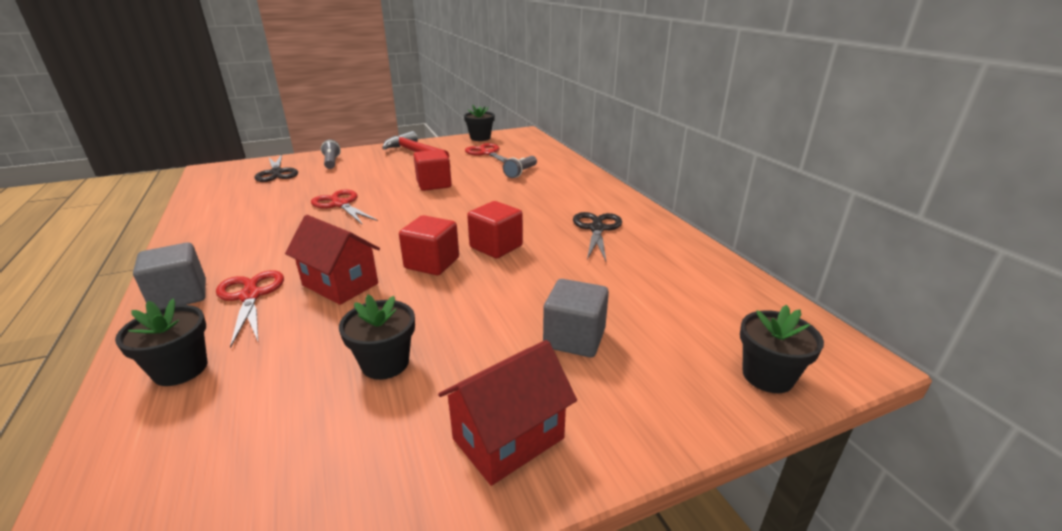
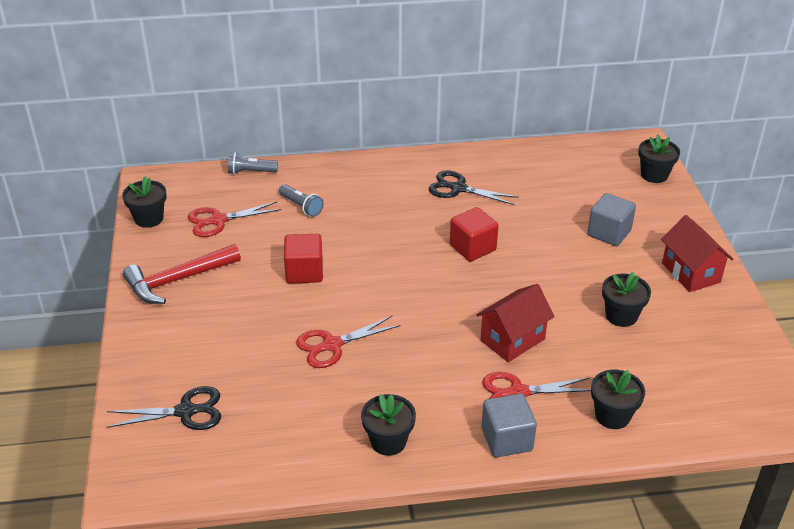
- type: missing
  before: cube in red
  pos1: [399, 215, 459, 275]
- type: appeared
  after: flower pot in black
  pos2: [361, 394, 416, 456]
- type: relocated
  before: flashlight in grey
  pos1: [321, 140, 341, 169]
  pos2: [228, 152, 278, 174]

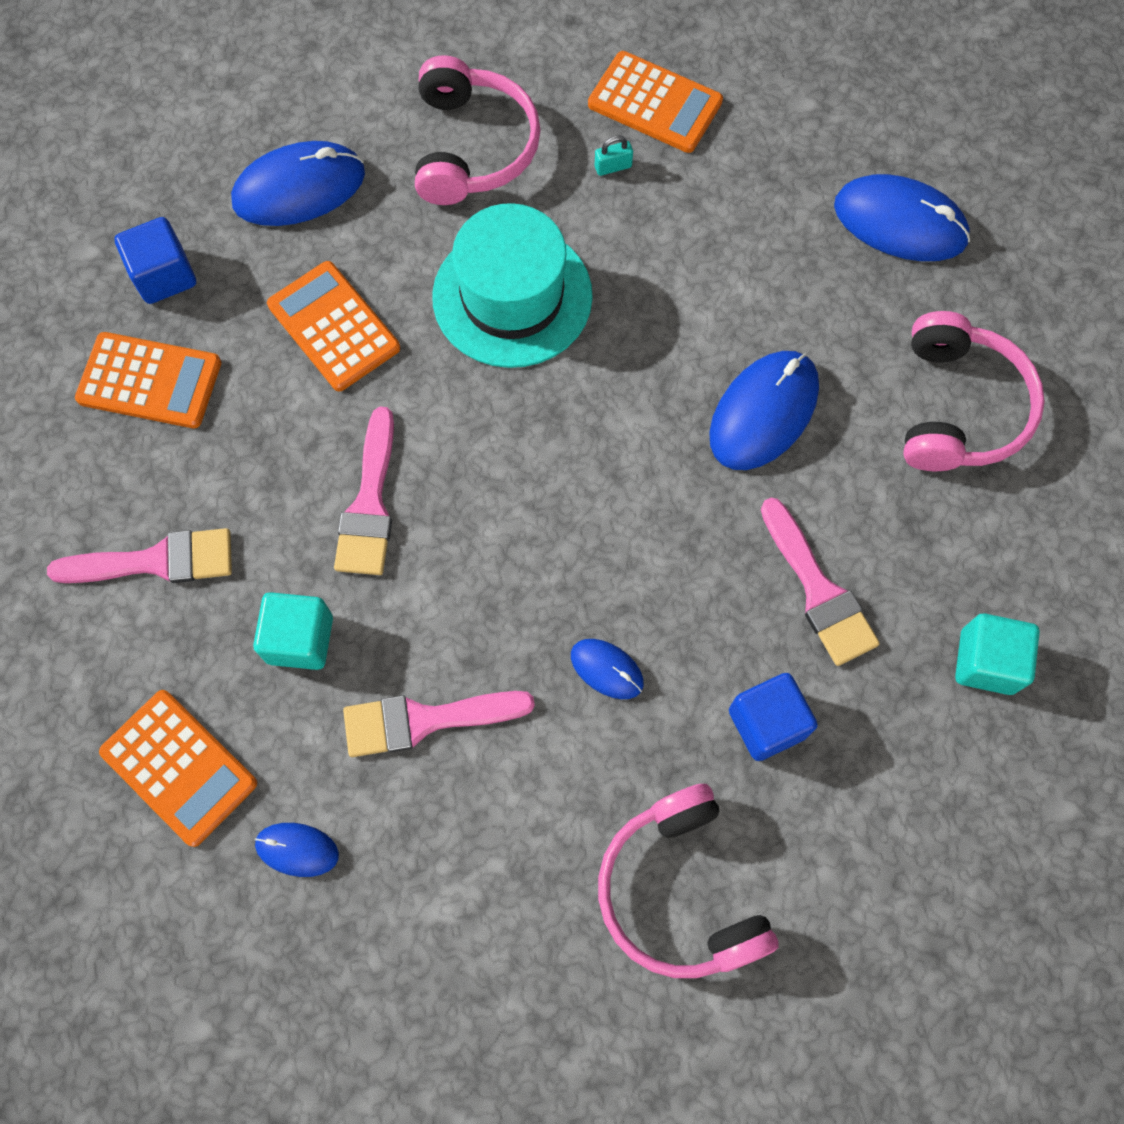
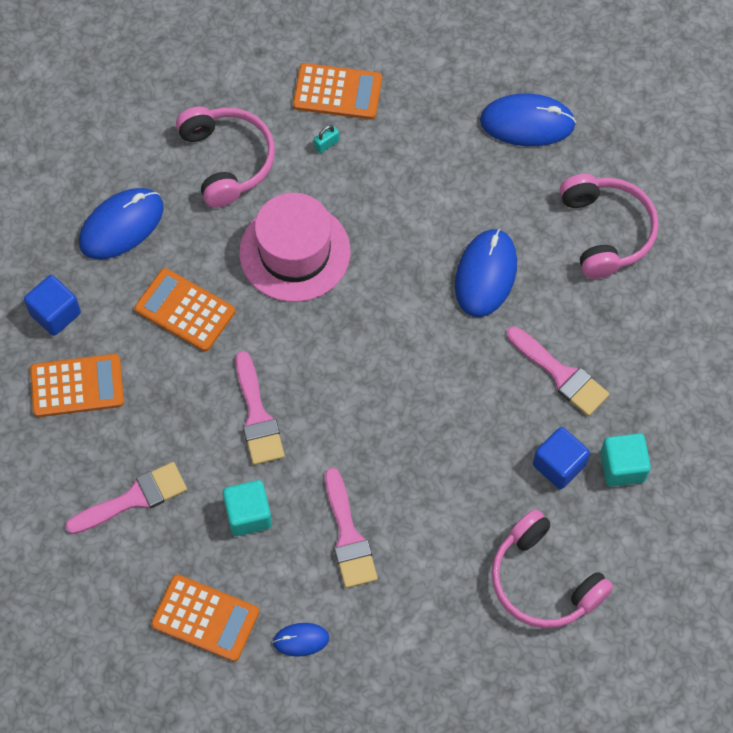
- type: missing
  before: mouse in blue
  pos1: [571, 639, 644, 699]
- type: relocated
  before: cube in turquoise
  pos1: [955, 614, 1040, 695]
  pos2: [600, 433, 651, 487]
- type: colour
  before: hat in turquoise
  after: hat in pink
  pos1: [432, 203, 593, 368]
  pos2: [239, 193, 350, 302]
- type: spun
  before: brush in pink
  pos1: [343, 691, 535, 757]
  pos2: [325, 468, 378, 588]
  turn: -75

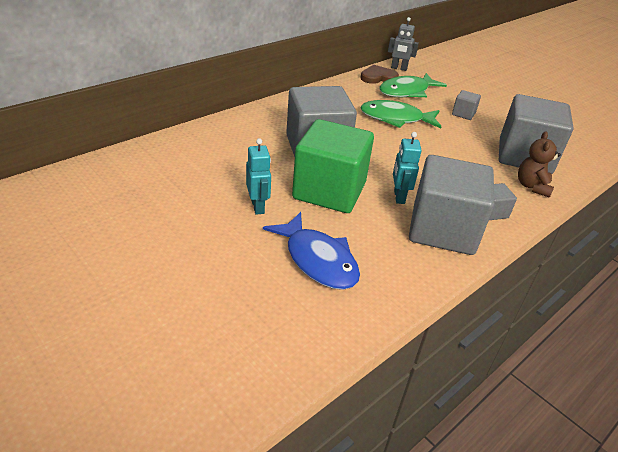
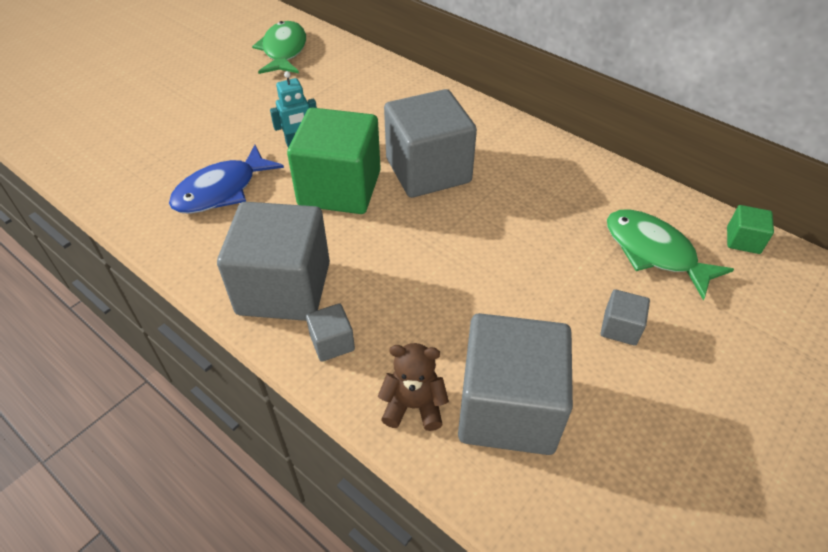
- type: missing
  before: heart in brown
  pos1: [360, 65, 399, 84]
- type: missing
  before: robot in turquoise
  pos1: [393, 132, 422, 204]
- type: relocated
  before: fish in green
  pos1: [360, 100, 442, 128]
  pos2: [252, 21, 306, 74]
- type: exchanged
  before: robot in grey
  after: cube in green
  pos1: [388, 17, 419, 71]
  pos2: [727, 205, 774, 254]

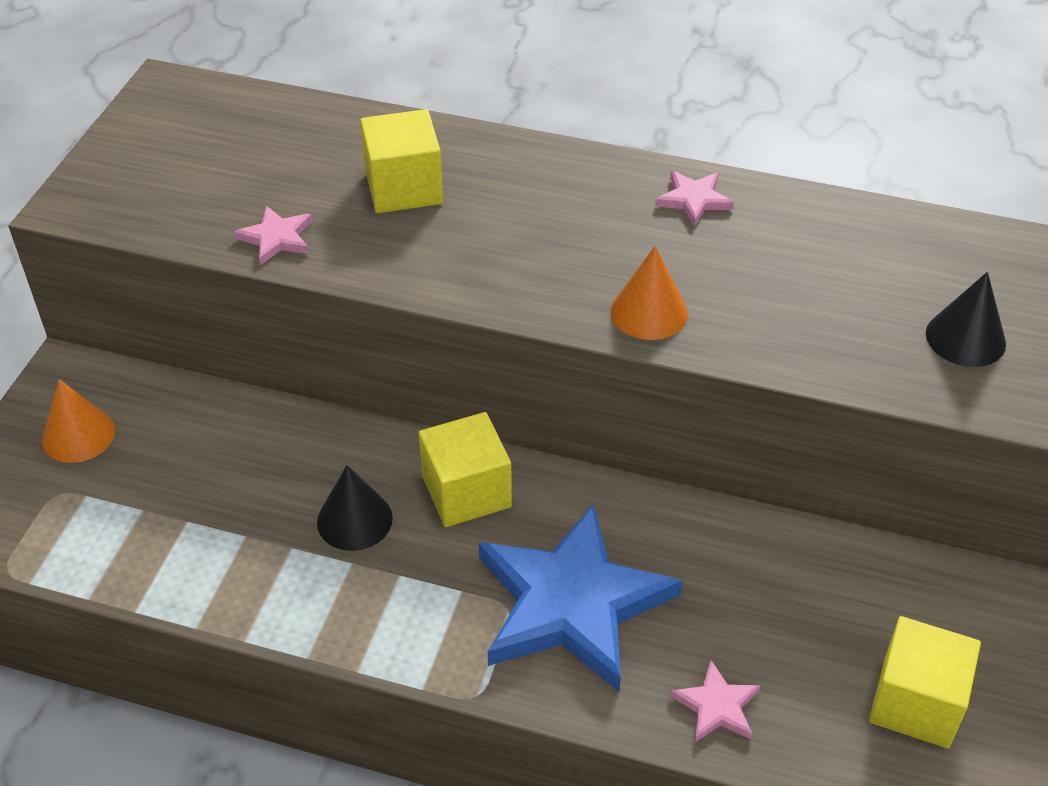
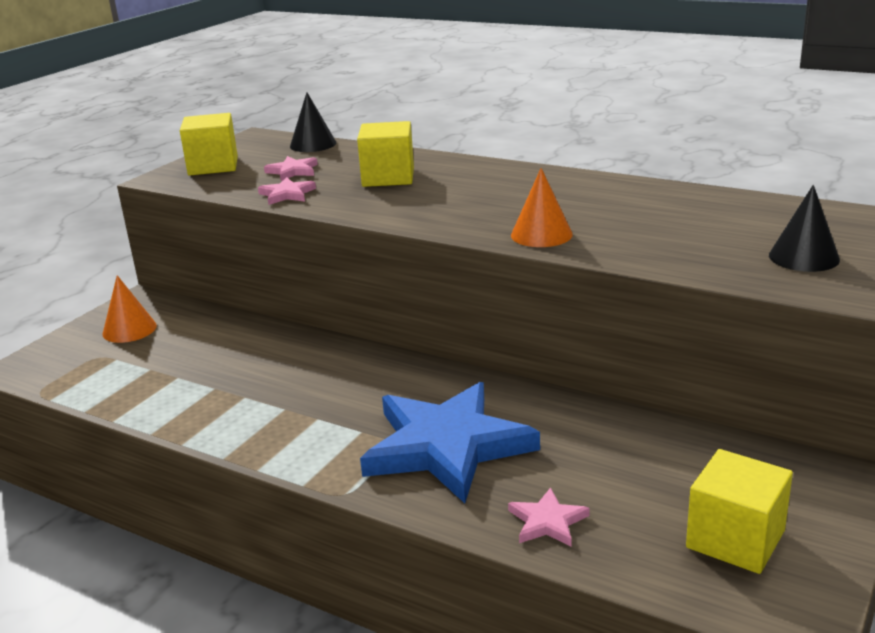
- type: relocated
  before: cone in black
  pos1: [317, 465, 393, 551]
  pos2: [290, 92, 336, 152]
- type: relocated
  before: cube in yellow
  pos1: [419, 412, 512, 527]
  pos2: [180, 113, 238, 176]
- type: relocated
  before: star in pink
  pos1: [655, 171, 734, 226]
  pos2: [264, 156, 318, 181]

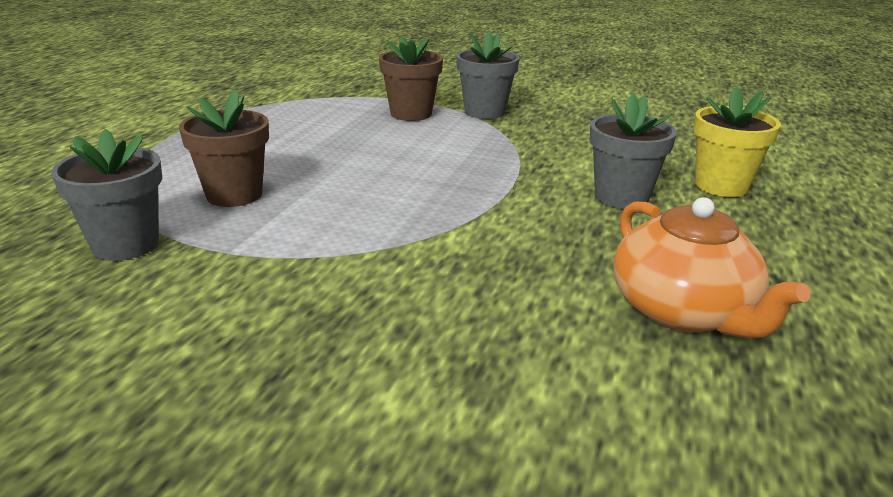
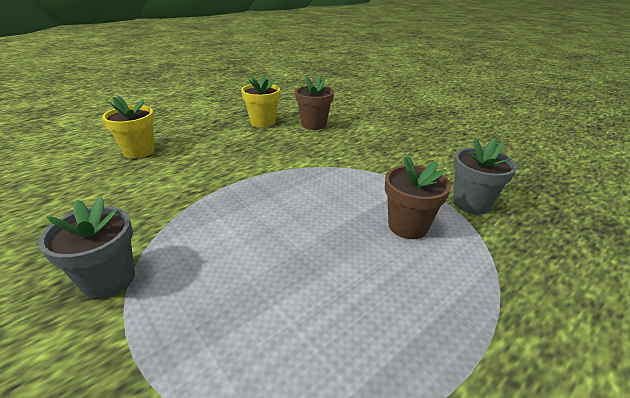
- type: missing
  before: flower pot in grey
  pos1: [590, 94, 677, 209]
- type: relocated
  before: flower pot in brown
  pos1: [379, 36, 443, 121]
  pos2: [295, 76, 334, 130]
- type: exchanged
  before: teapot in orange
  after: flower pot in yellow
  pos1: [613, 197, 810, 339]
  pos2: [241, 76, 280, 127]

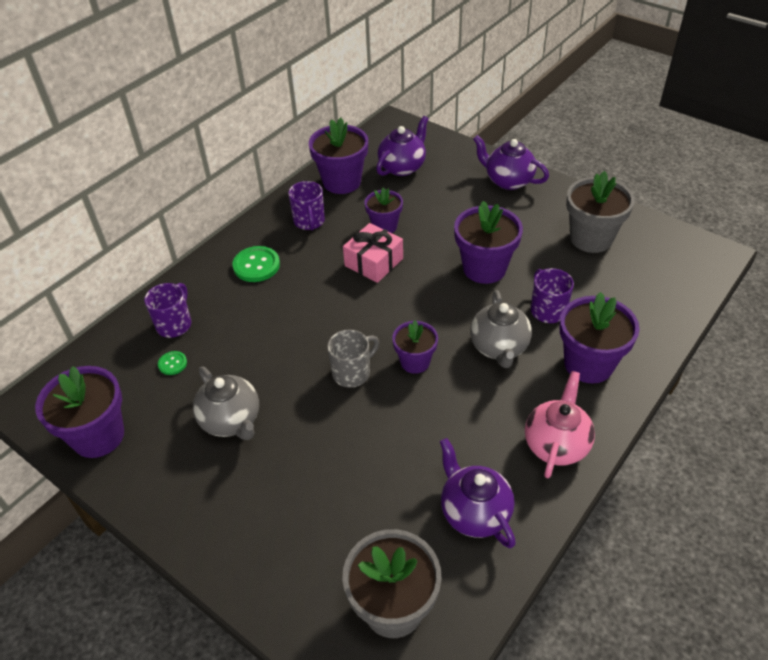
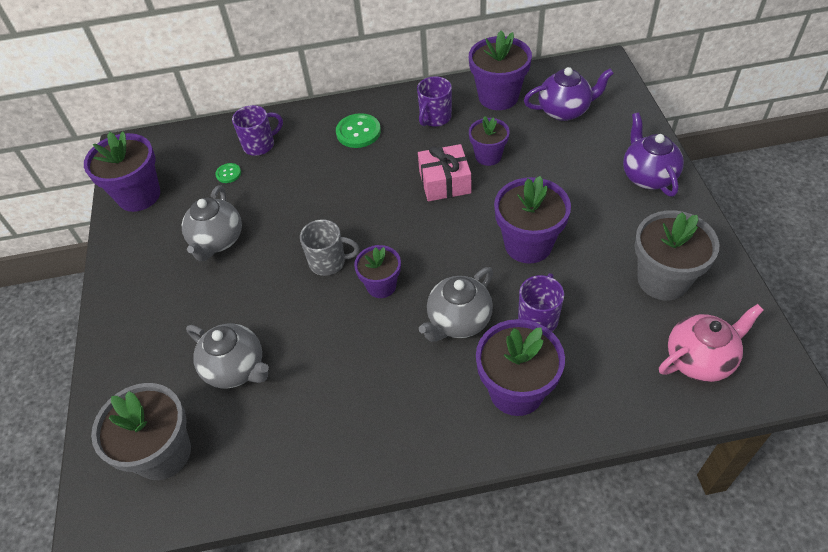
- type: missing
  before: teapot in purple
  pos1: [440, 438, 516, 548]
- type: appeared
  after: teapot in grey
  pos2: [186, 323, 269, 388]
- type: relocated
  before: teapot in pink
  pos1: [525, 371, 595, 478]
  pos2: [659, 304, 764, 382]

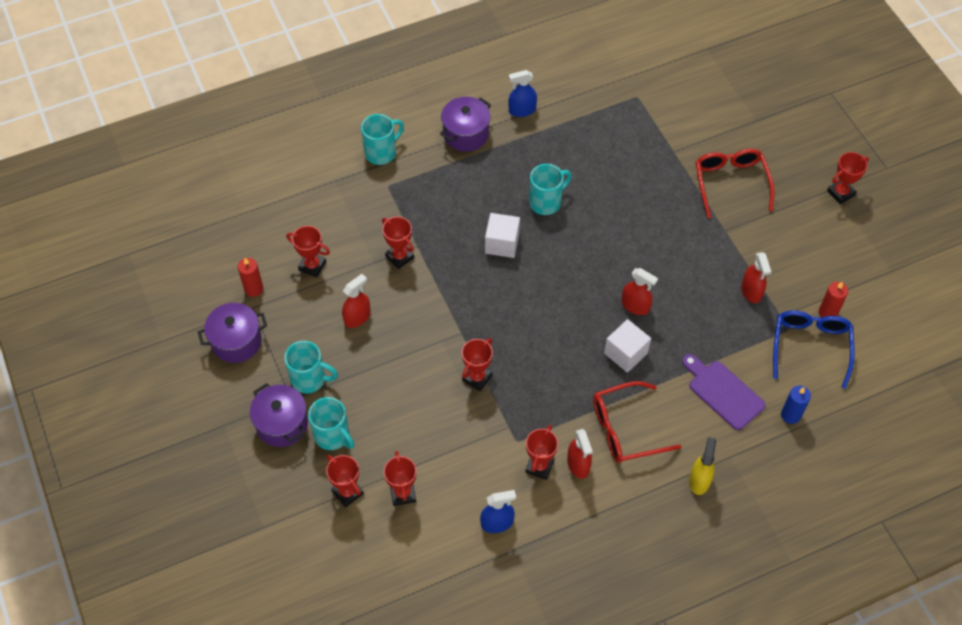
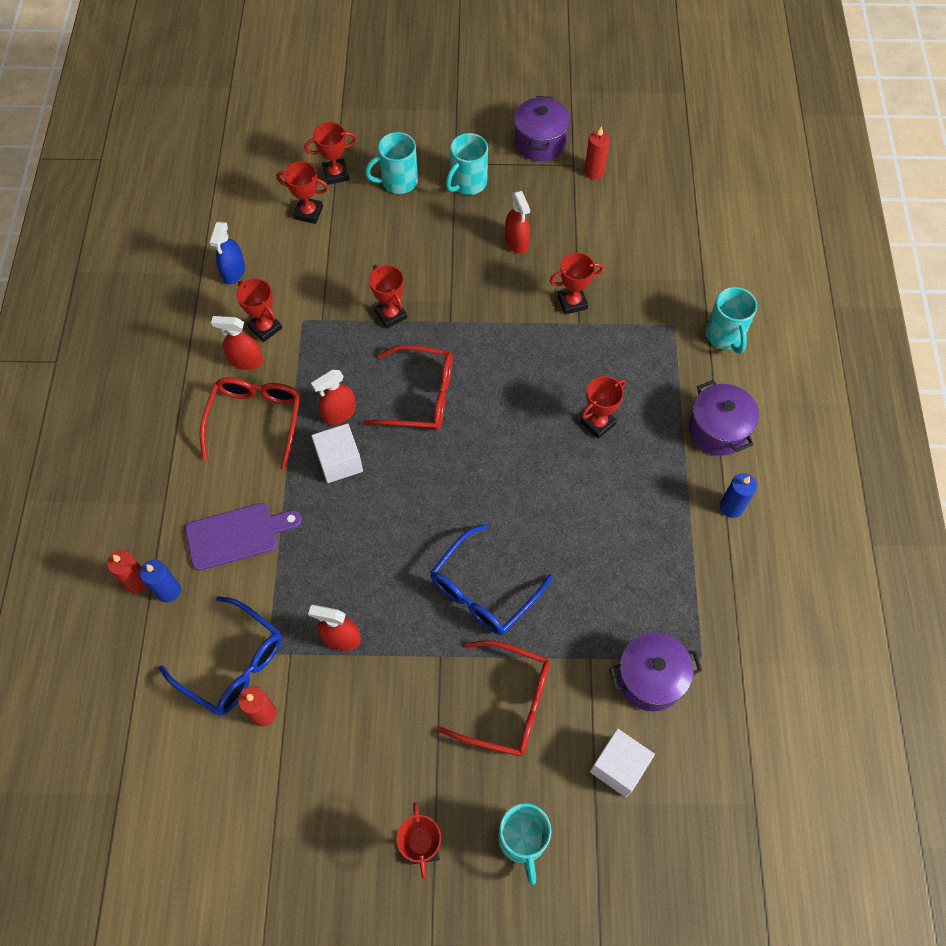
- type: missing
  before: spray bottle in yellow
  pos1: [689, 437, 716, 495]
- type: appeared
  after: candle in red
  pos2: [107, 550, 147, 593]
- type: appeared
  after: glasses in red
  pos2: [363, 345, 453, 431]
- type: appeared
  after: glasses in blue
  pos2: [430, 524, 553, 635]
- type: relocated
  before: pot in purple
  pos1: [250, 383, 308, 447]
  pos2: [609, 632, 702, 711]
- type: relocated
  before: trophy in red
  pos1: [286, 226, 330, 277]
  pos2: [580, 376, 626, 439]
- type: relocated
  before: cube in white
  pos1: [485, 213, 520, 258]
  pos2: [590, 729, 655, 797]
- type: relocated
  before: mug in turquoise
  pos1: [529, 164, 572, 215]
  pos2: [498, 803, 552, 885]
- type: relocated
  before: spray bottle in red
  pos1: [622, 268, 658, 315]
  pos2: [311, 370, 356, 425]
- type: exchanged
  before: spray bottle in blue
  after: candle in blue
  pos1: [508, 70, 537, 117]
  pos2: [720, 473, 757, 518]

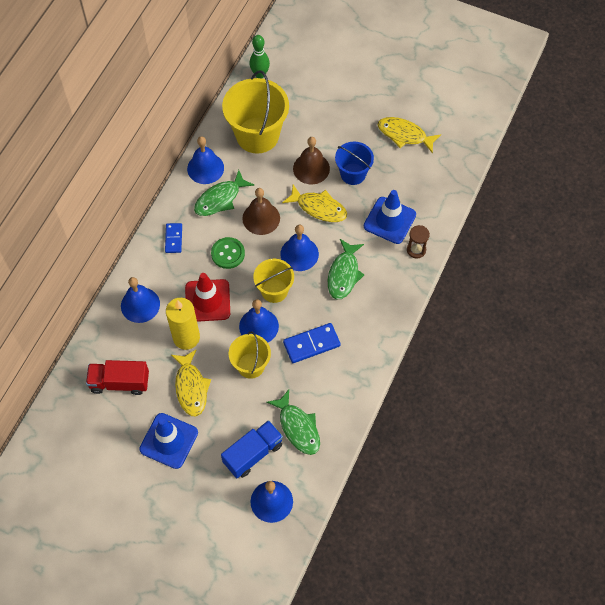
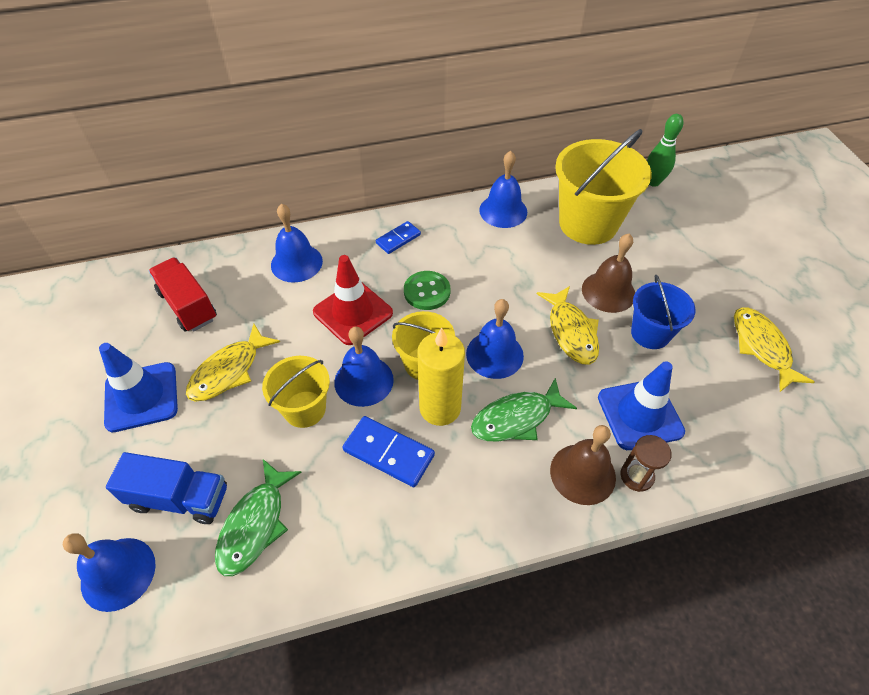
- type: missing
  before: fish in green
  pos1: [194, 170, 254, 216]
- type: relocated
  before: candle in yellow
  pos1: [166, 298, 200, 350]
  pos2: [417, 327, 465, 426]
- type: relocated
  before: bell in brown
  pos1: [242, 188, 280, 235]
  pos2: [550, 425, 616, 505]

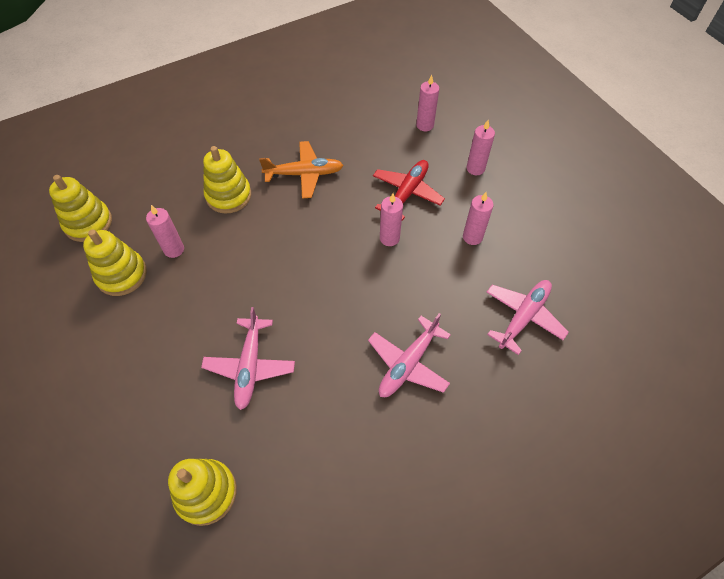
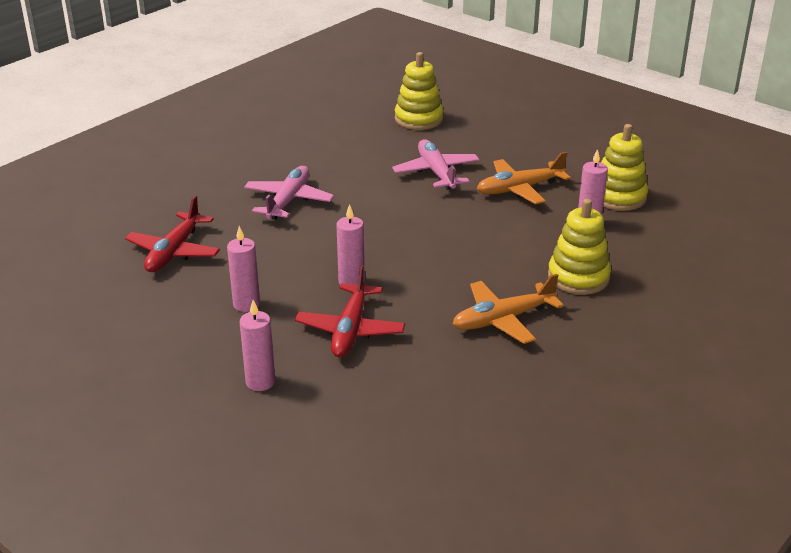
- type: missing
  before: stacking toy in yellow
  pos1: [49, 175, 112, 242]
- type: missing
  before: candle in pink
  pos1: [416, 75, 439, 131]
- type: appeared
  after: plane in orange
  pos2: [477, 152, 571, 204]
- type: colour
  before: plane in pink
  after: plane in red
  pos1: [486, 280, 569, 355]
  pos2: [125, 196, 220, 272]

